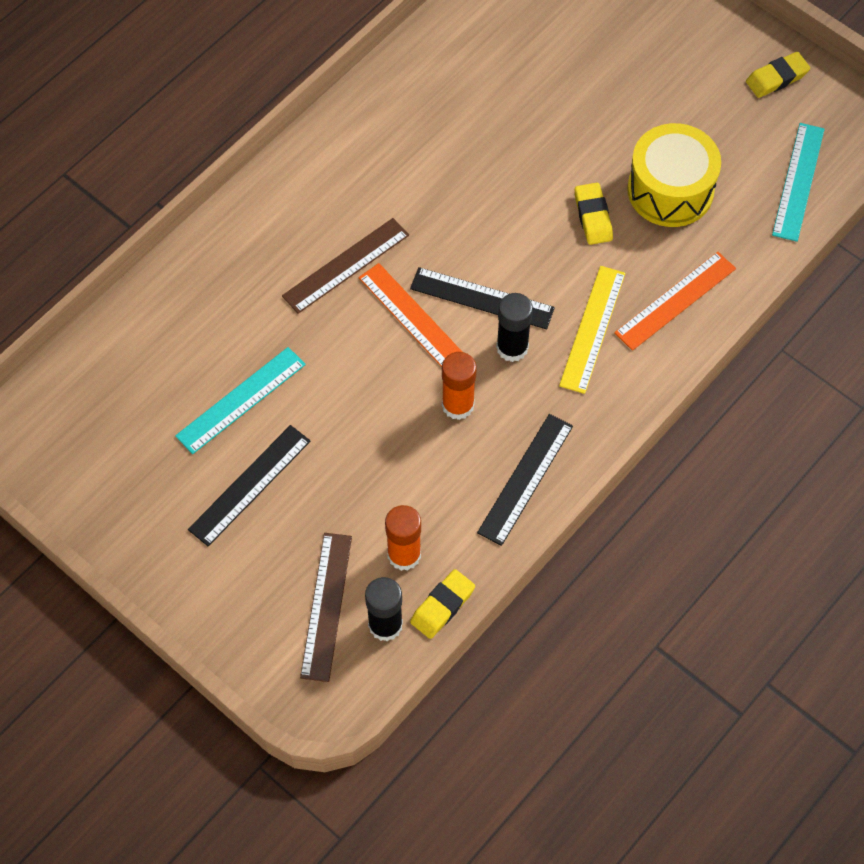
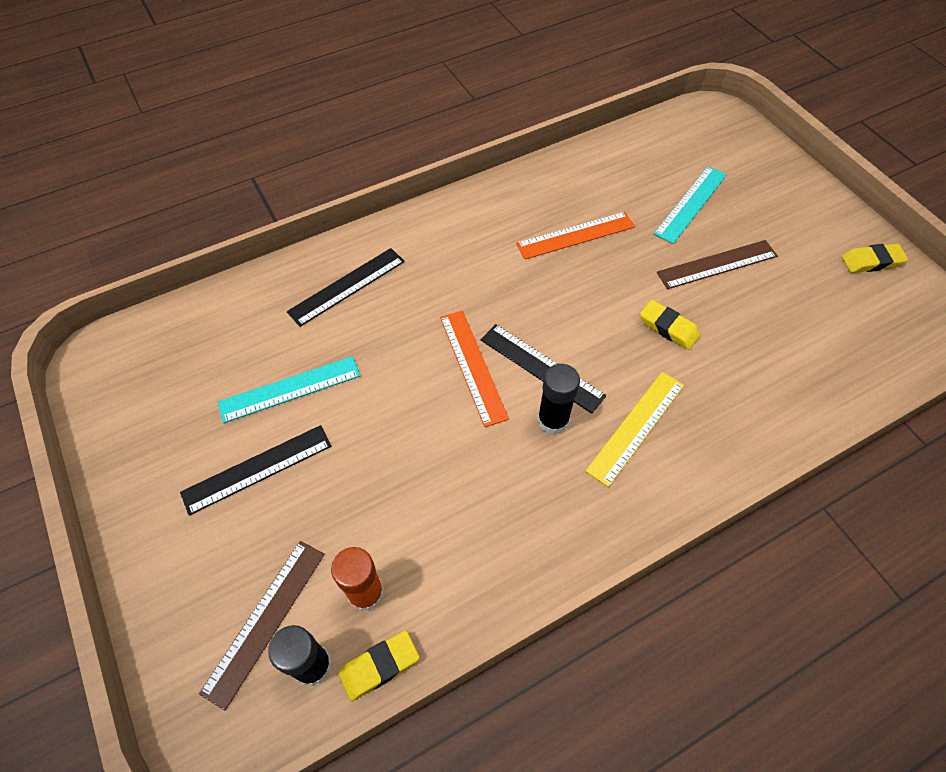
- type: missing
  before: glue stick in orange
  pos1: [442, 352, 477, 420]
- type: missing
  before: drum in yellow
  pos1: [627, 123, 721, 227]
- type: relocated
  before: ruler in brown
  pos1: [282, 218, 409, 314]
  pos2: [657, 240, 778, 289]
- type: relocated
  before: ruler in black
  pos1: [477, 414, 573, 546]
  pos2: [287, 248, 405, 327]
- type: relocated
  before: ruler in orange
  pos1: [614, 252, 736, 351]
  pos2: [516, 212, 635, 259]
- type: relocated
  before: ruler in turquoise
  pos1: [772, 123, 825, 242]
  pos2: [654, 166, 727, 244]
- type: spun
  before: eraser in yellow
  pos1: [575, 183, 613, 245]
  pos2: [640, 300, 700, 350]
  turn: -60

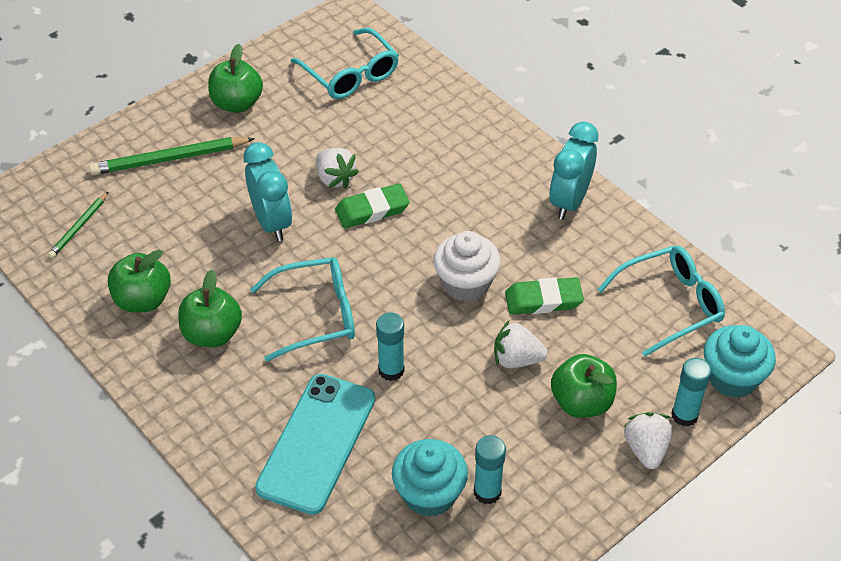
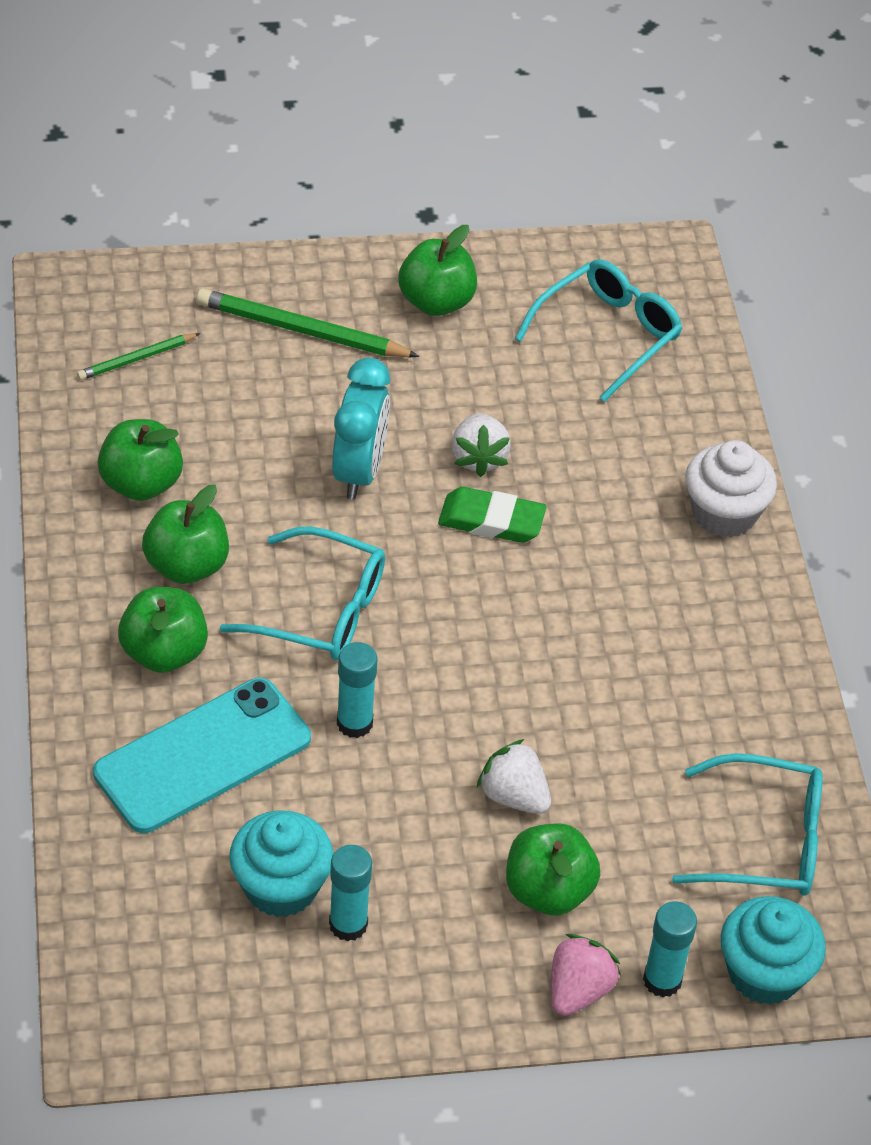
- type: missing
  before: eraser in green
  pos1: [505, 277, 584, 315]
- type: missing
  before: clock in turquoise
  pos1: [549, 121, 598, 220]
- type: appeared
  after: apple in green
  pos2: [118, 587, 208, 673]
- type: relocated
  before: cupcake in white
  pos1: [433, 231, 501, 302]
  pos2: [685, 440, 777, 537]
- type: colour
  before: strawberry in white
  after: strawberry in pink
  pos1: [624, 412, 673, 469]
  pos2: [551, 934, 621, 1016]
- type: spun
  before: glasses in turquoise
  pos1: [291, 28, 399, 99]
  pos2: [515, 259, 683, 402]
  turn: -135

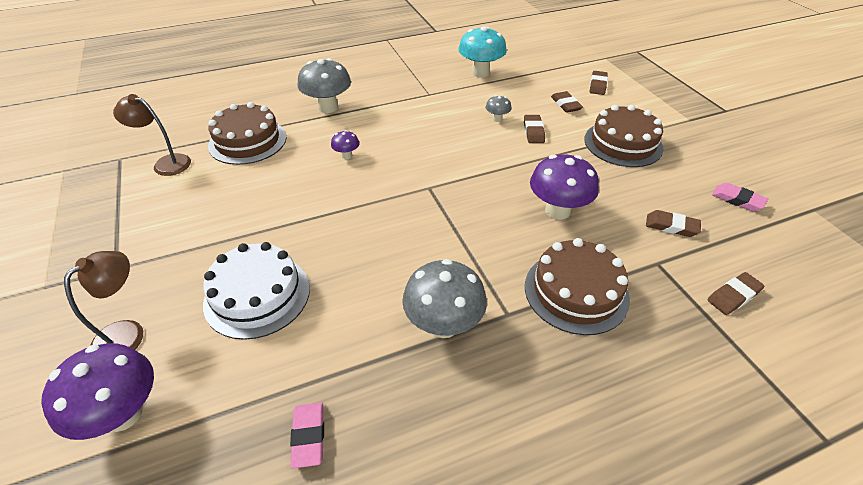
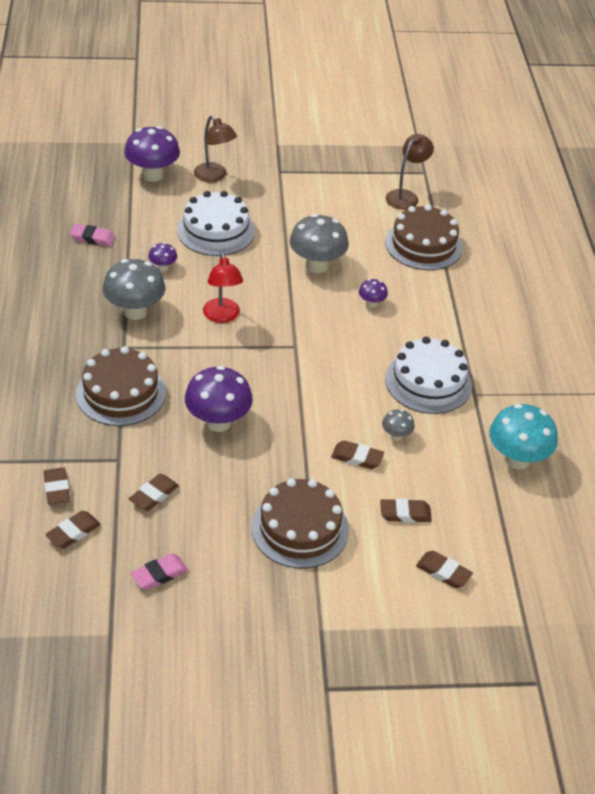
- type: appeared
  after: eraser in brown
  pos2: [45, 511, 101, 549]
- type: appeared
  after: mushroom in purple
  pos2: [148, 243, 177, 271]
- type: appeared
  after: lamp in red
  pos2: [203, 252, 243, 323]
- type: appeared
  after: cake in white
  pos2: [385, 337, 472, 414]
- type: relocated
  before: mushroom in grey
  pos1: [298, 58, 351, 113]
  pos2: [289, 214, 349, 273]

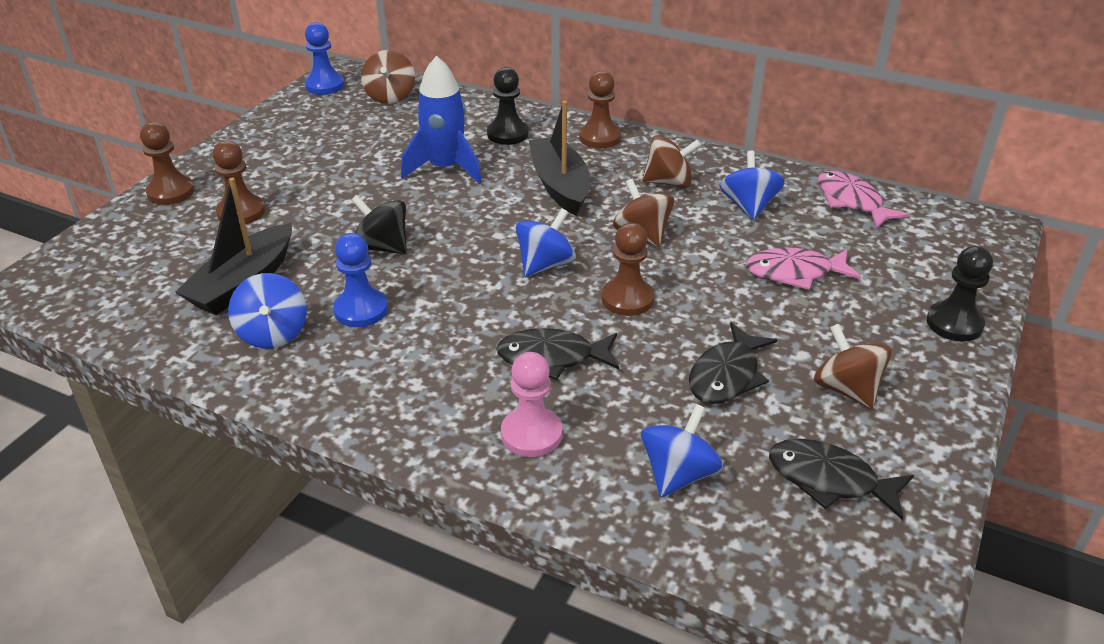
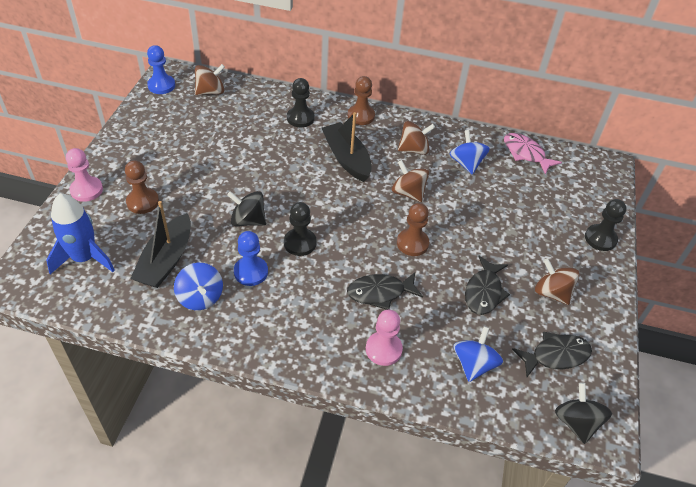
- type: missing
  before: spinning top in blue
  pos1: [516, 208, 576, 277]
- type: missing
  before: fish in pink
  pos1: [746, 247, 861, 290]
- type: appeared
  after: pawn in black
  pos2: [284, 202, 317, 256]
- type: appeared
  after: spinning top in black
  pos2: [555, 383, 612, 444]
- type: relocated
  before: rocket in blue
  pos1: [401, 56, 482, 184]
  pos2: [46, 193, 115, 274]
- type: colour
  before: pawn in brown
  after: pawn in pink
  pos1: [140, 122, 194, 205]
  pos2: [66, 148, 103, 202]
- type: spun
  before: spinning top in brown
  pos1: [361, 50, 415, 104]
  pos2: [195, 64, 225, 95]
  turn: -105
- type: spun
  before: fish in black
  pos1: [769, 439, 914, 520]
  pos2: [512, 331, 592, 377]
  turn: 150

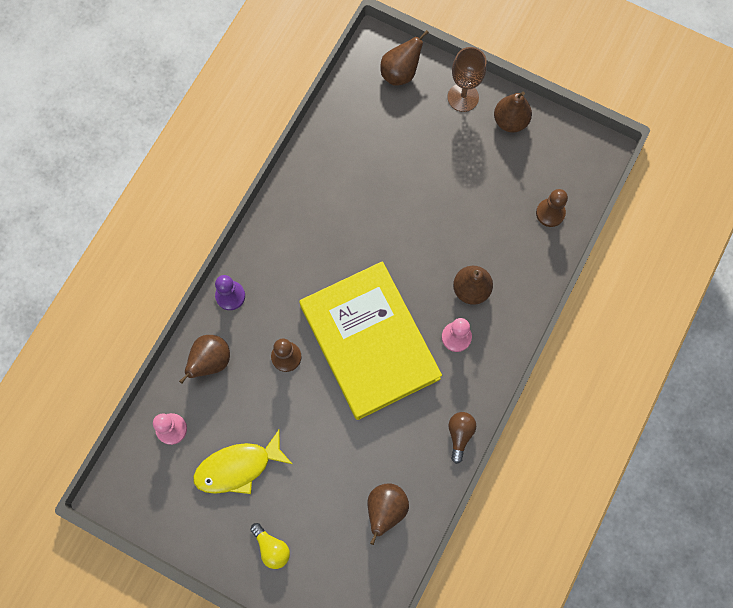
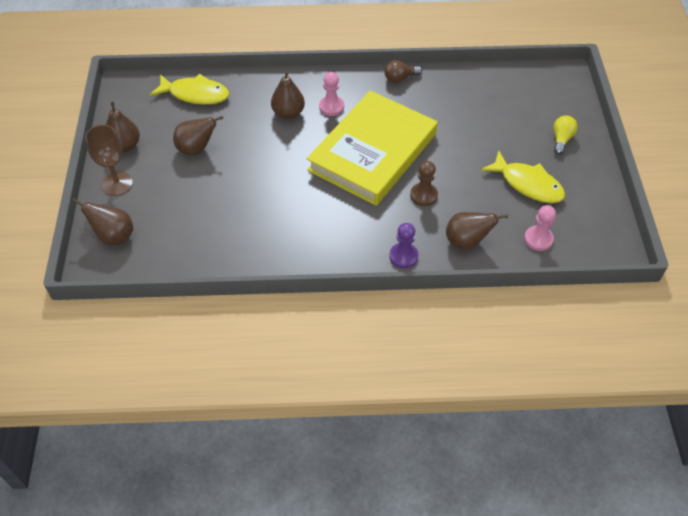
- type: relocated
  before: pear in brown
  pos1: [367, 483, 409, 545]
  pos2: [173, 116, 223, 155]
- type: exchanged
  before: pawn in brown
  after: fish in yellow
  pos1: [536, 189, 568, 227]
  pos2: [150, 74, 229, 105]

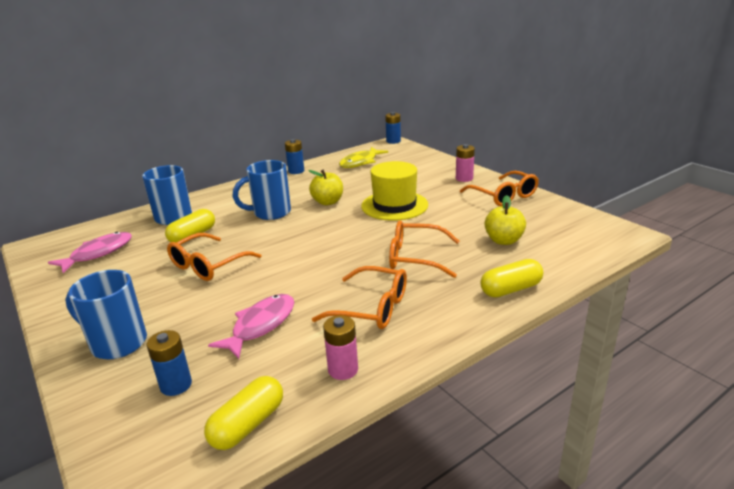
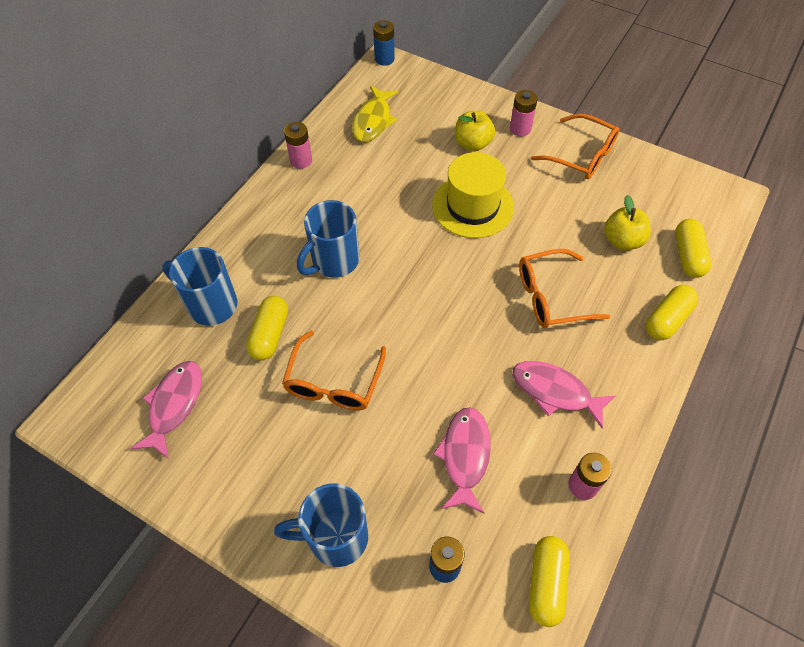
- type: appeared
  after: capsule in yellow
  pos2: [675, 219, 711, 278]
- type: relocated
  before: apple in yellow
  pos1: [308, 170, 343, 205]
  pos2: [455, 111, 495, 151]
- type: exchanged
  before: glasses in orange
  after: fish in pink
  pos1: [312, 266, 407, 329]
  pos2: [512, 361, 616, 429]
- type: colour
  before: battery in blue
  after: battery in pink
  pos1: [285, 139, 304, 174]
  pos2: [284, 122, 312, 169]

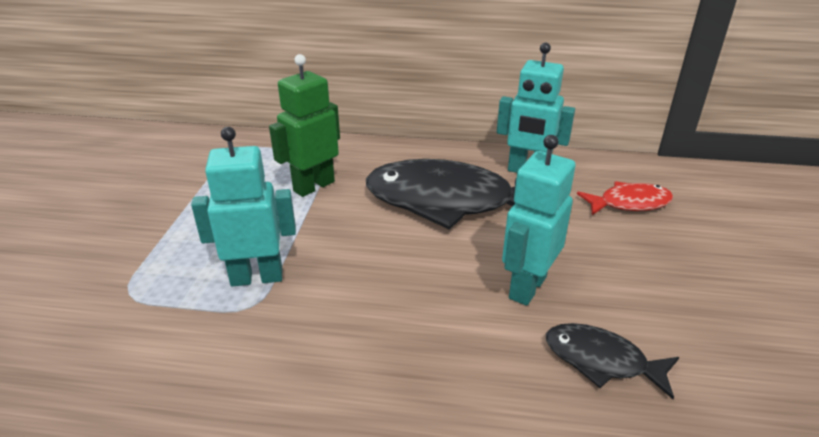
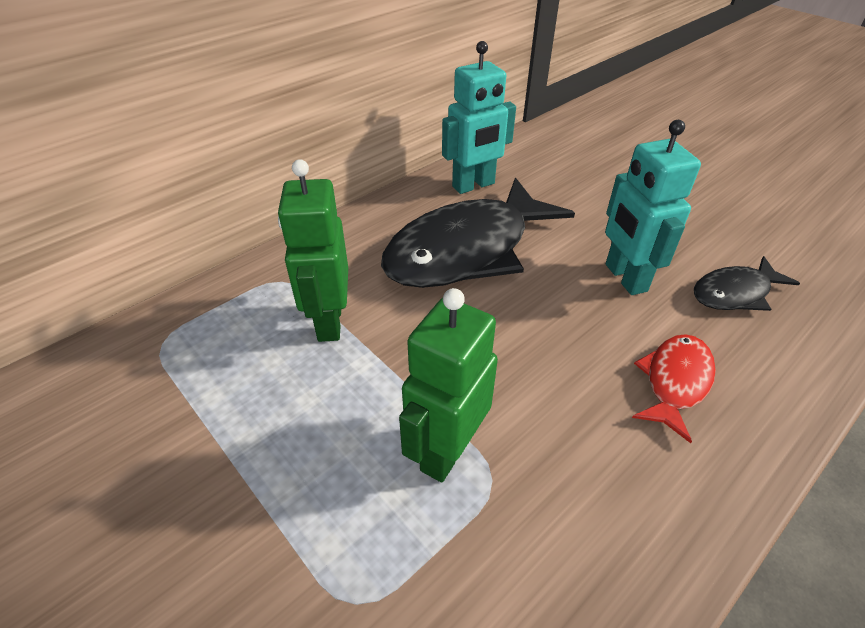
- type: relocated
  before: fish in red
  pos1: [577, 181, 673, 215]
  pos2: [632, 334, 716, 443]
- type: colour
  before: robot in turquoise
  after: robot in green
  pos1: [191, 127, 296, 287]
  pos2: [399, 288, 498, 483]

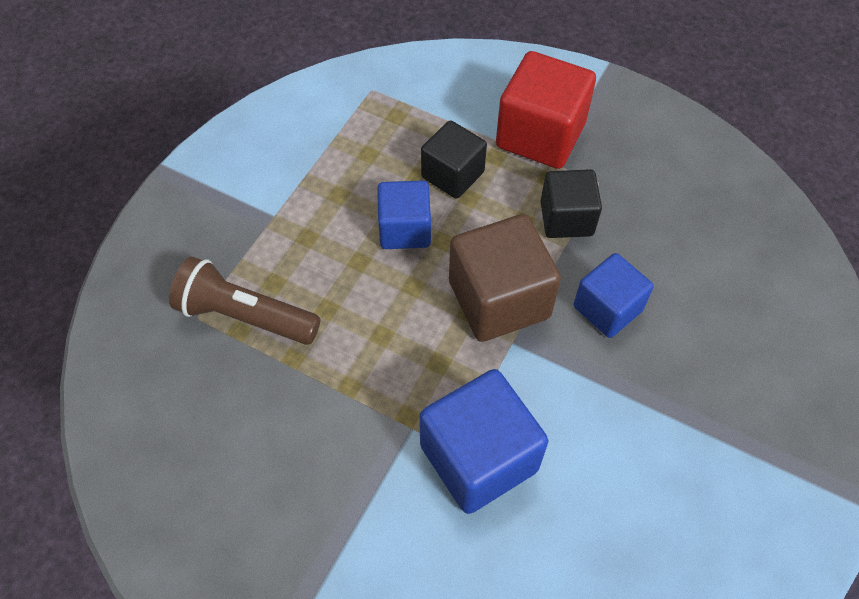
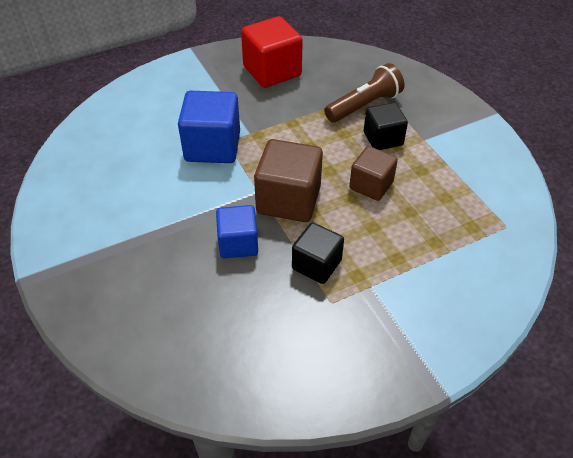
- type: relocated
  before: cube in black
  pos1: [421, 120, 487, 199]
  pos2: [364, 102, 408, 150]
- type: relocated
  before: cube in red
  pos1: [496, 51, 596, 169]
  pos2: [241, 16, 303, 88]
- type: colour
  before: cube in blue
  after: cube in brown
  pos1: [377, 180, 431, 249]
  pos2: [349, 146, 398, 201]

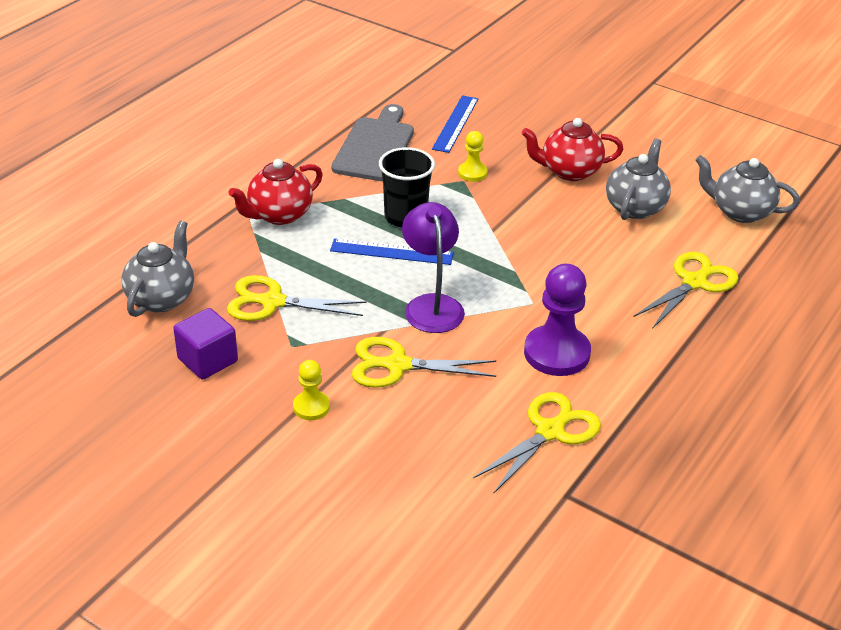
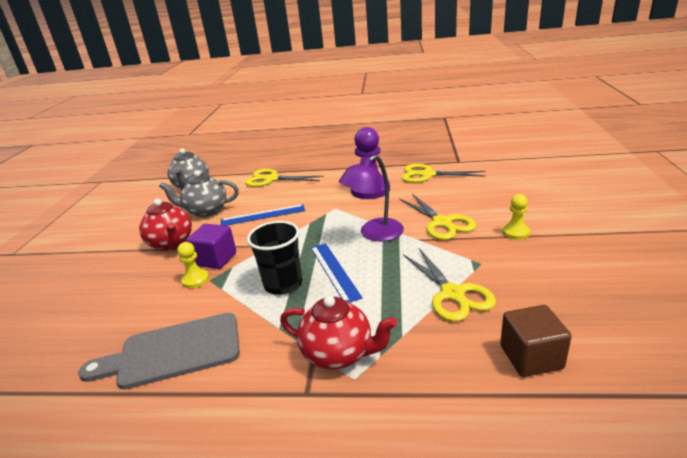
- type: relocated
  before: cube in purple
  pos1: [173, 308, 238, 380]
  pos2: [187, 224, 236, 269]
- type: relocated
  before: ruler in blue
  pos1: [432, 95, 478, 153]
  pos2: [221, 204, 305, 226]
- type: exchanged
  before: teapot in grey
  after: cube in brown
  pos1: [122, 221, 194, 317]
  pos2: [500, 305, 572, 377]

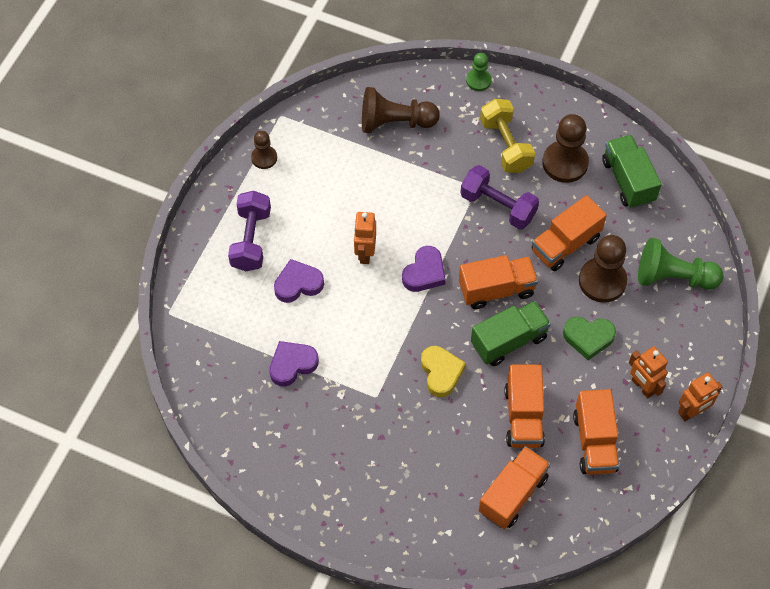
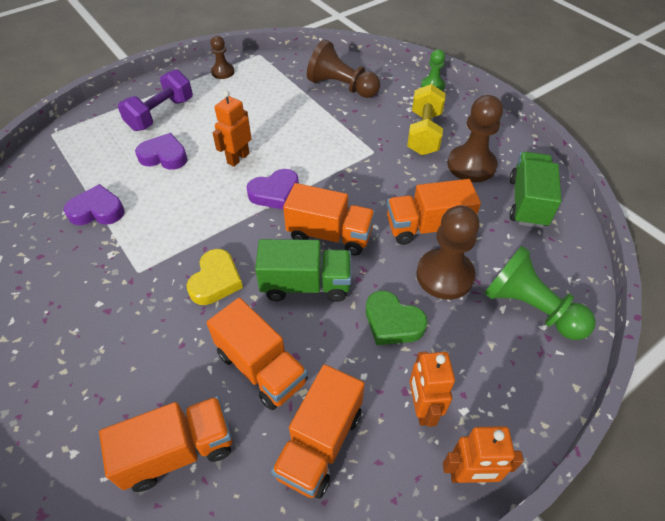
- type: missing
  before: dumbbell in purple
  pos1: [460, 165, 539, 229]
- type: spun
  before: truck in orange
  pos1: [504, 364, 545, 448]
  pos2: [207, 298, 308, 410]
  turn: -75

